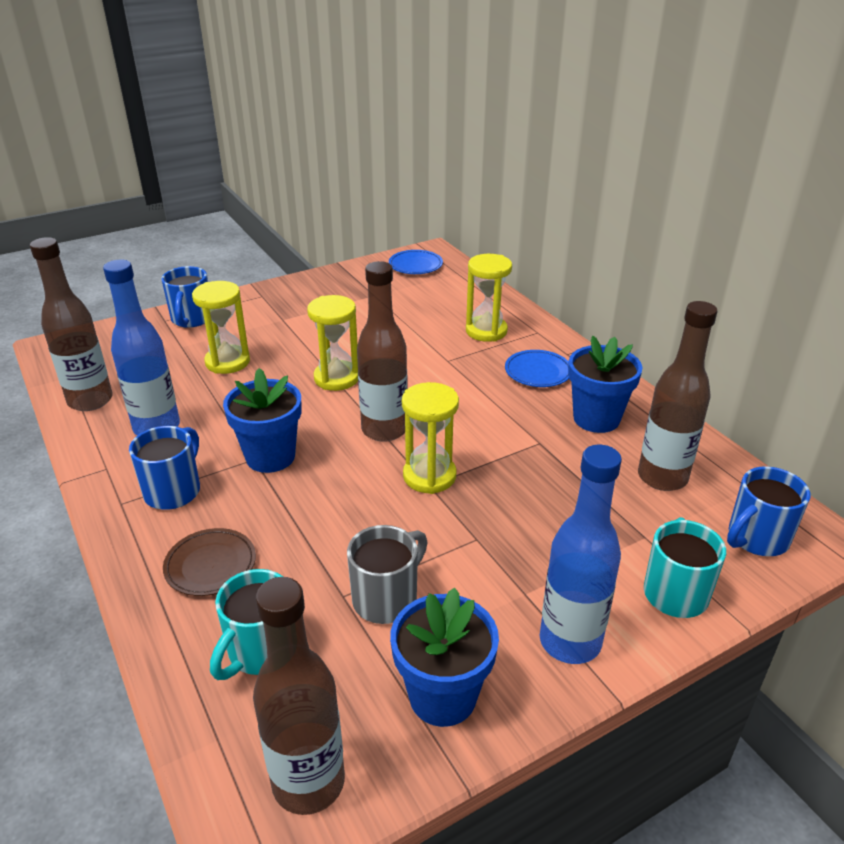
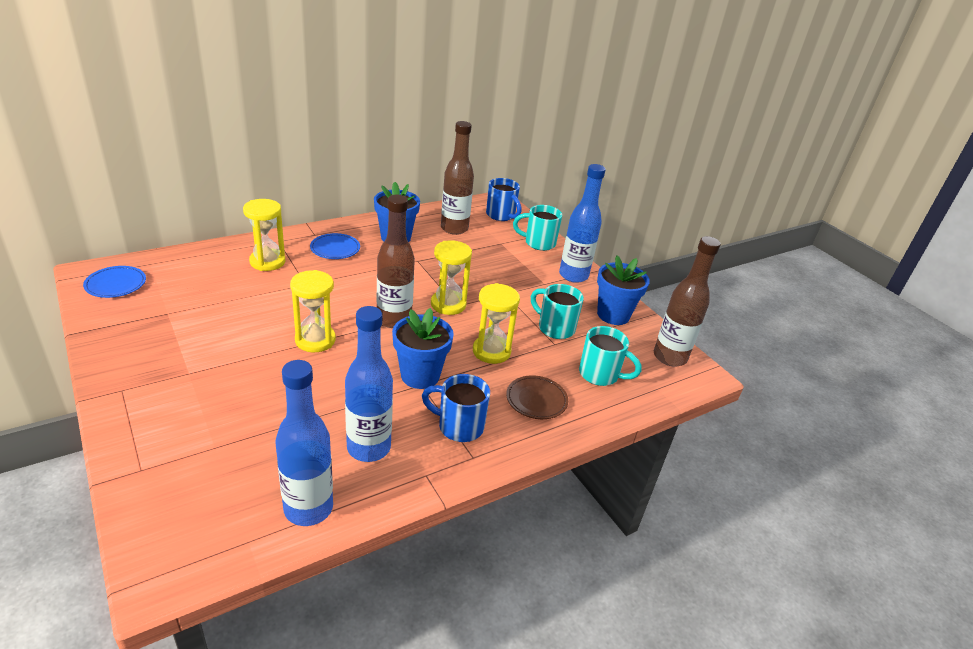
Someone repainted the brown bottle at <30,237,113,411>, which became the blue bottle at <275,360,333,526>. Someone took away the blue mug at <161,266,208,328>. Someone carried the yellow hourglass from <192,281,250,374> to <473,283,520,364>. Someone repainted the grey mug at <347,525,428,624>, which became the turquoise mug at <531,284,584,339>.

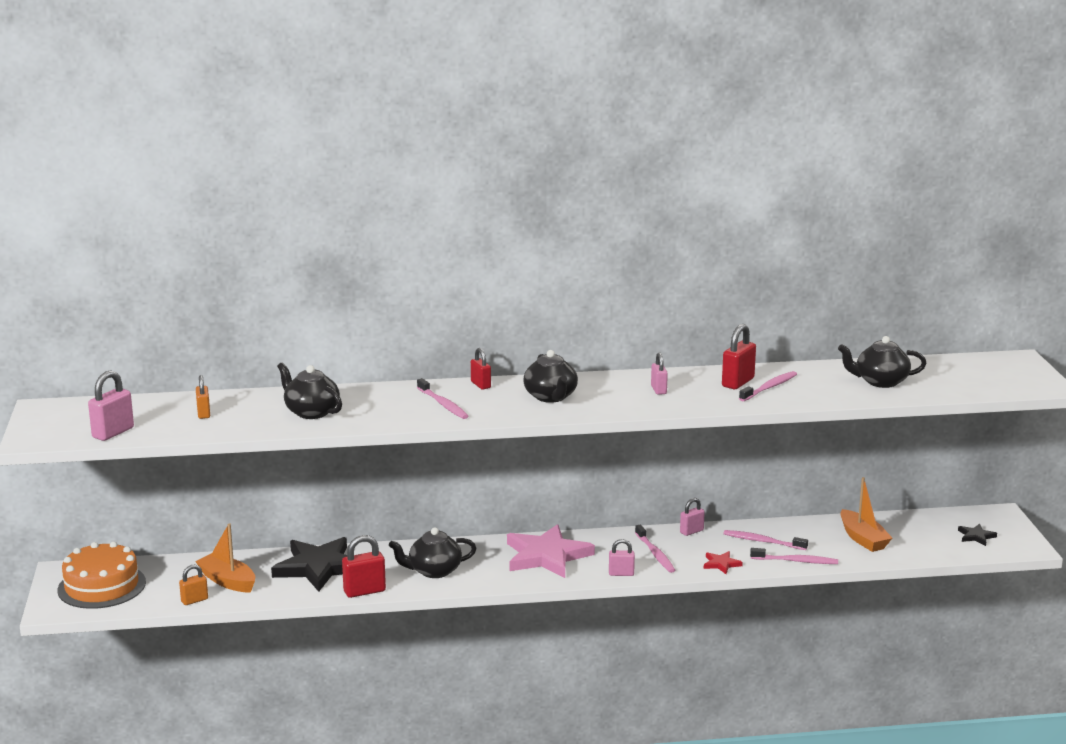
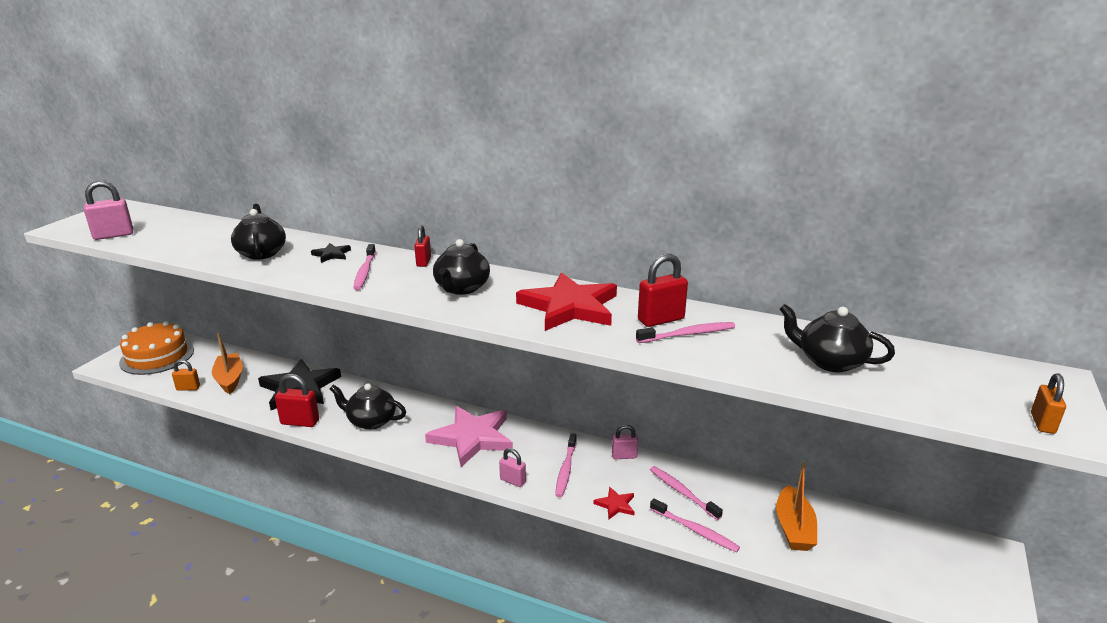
Someone carried the orange padlock from <196,375,210,419> to <1031,373,1066,434>. Someone swapped the pink padlock at <651,352,668,395> for the red star at <516,272,617,331>. Someone carried the black star from <958,524,997,546> to <311,243,351,263>.

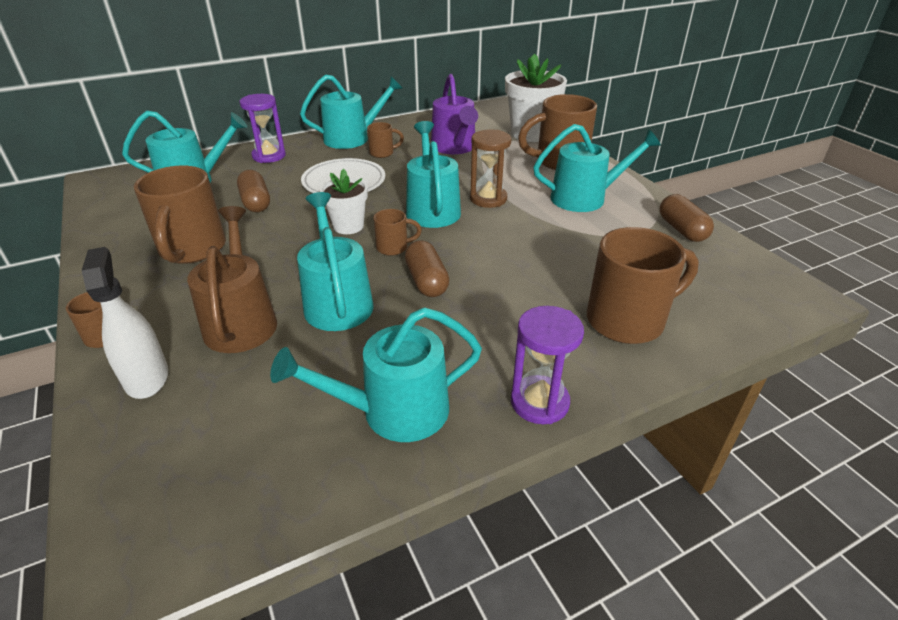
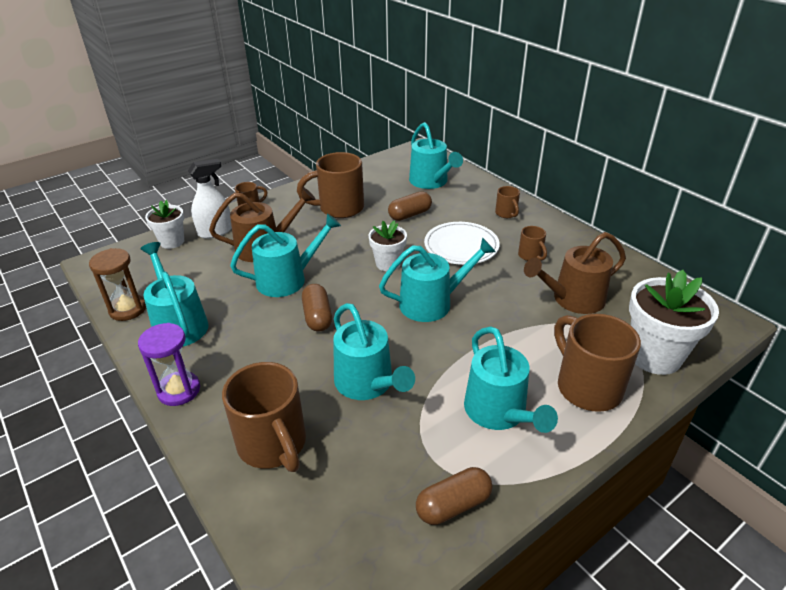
Someone took away the purple hourglass at <240,94,286,163>. Someone carried the turquoise watering can from <300,74,403,149> to <333,303,415,400>. Someone carried the brown mug from <373,209,422,256> to <495,186,520,218>. Someone rotated the brown capsule at <405,240,449,297> by 75 degrees counterclockwise. Someone repainted the purple watering can at <431,74,478,154>, which became the brown watering can at <524,232,626,314>. Someone carried the brown hourglass from <470,130,511,208> to <89,248,146,321>. Someone put down the white flower pot at <145,200,184,249>.

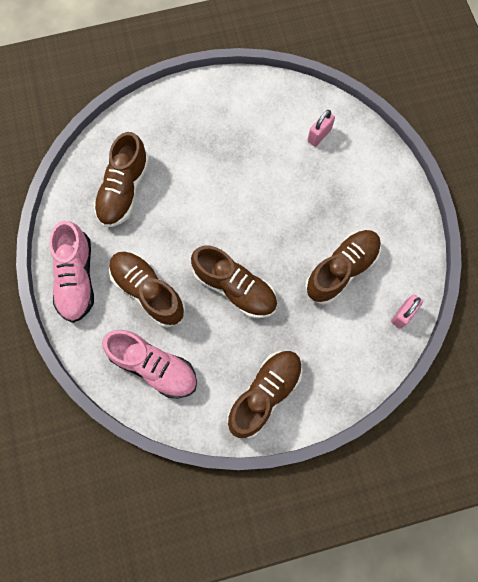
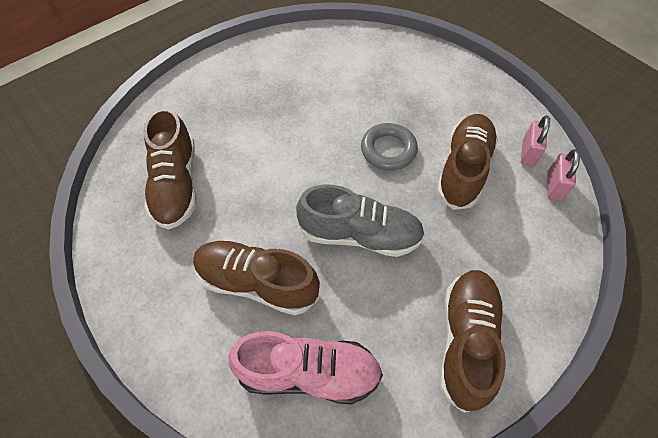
Someone took away the pink shoe at <49,221,94,323>. Someone repainted the brown shoe at <191,246,277,318>, which became the grey shoe at <296,184,425,257>. Someone carried the pink padlock from <308,110,335,147> to <521,115,550,167>. Someone put down the grey ring at <361,123,418,171>.

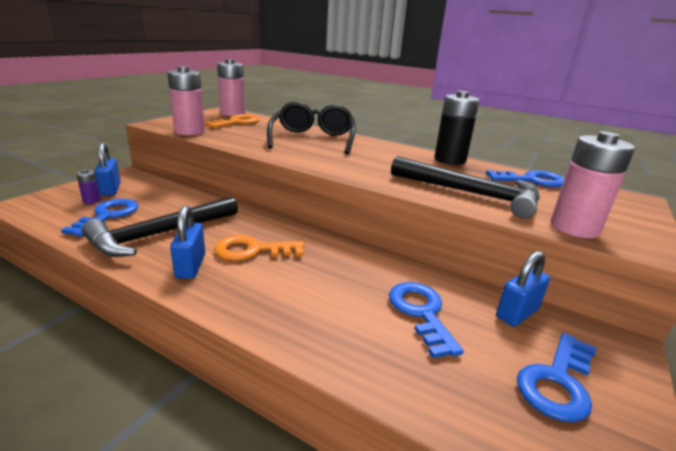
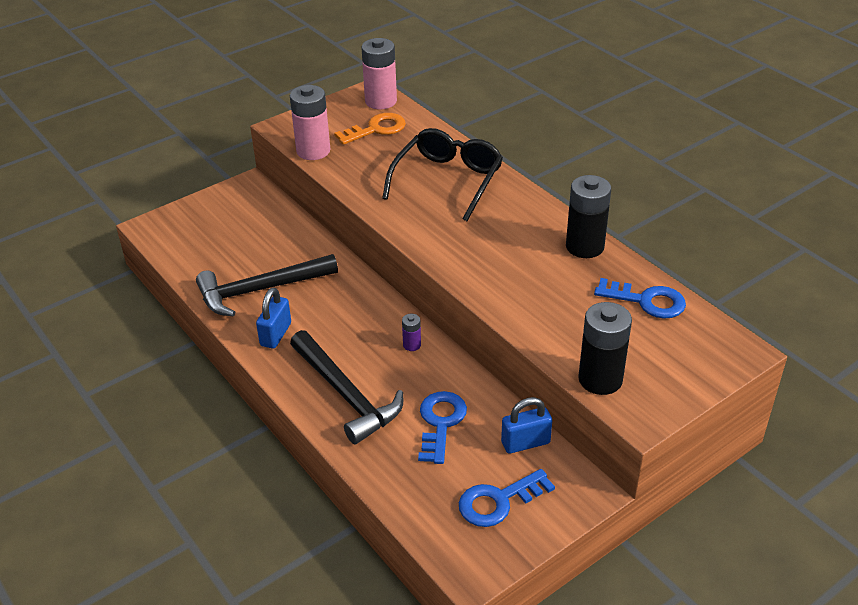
Someone took away the blue key at <61,199,139,237>. Someone carried the purple battery from <76,169,101,204> to <402,314,421,351>. Someone took away the blue padlock at <95,143,121,196>. Someone took away the orange key at <214,235,304,261>. Someone carried the black hammer from <391,156,540,218> to <290,330,403,444>. Someone repainted the pink battery at <550,132,635,238>, which became the black battery at <578,302,632,395>.

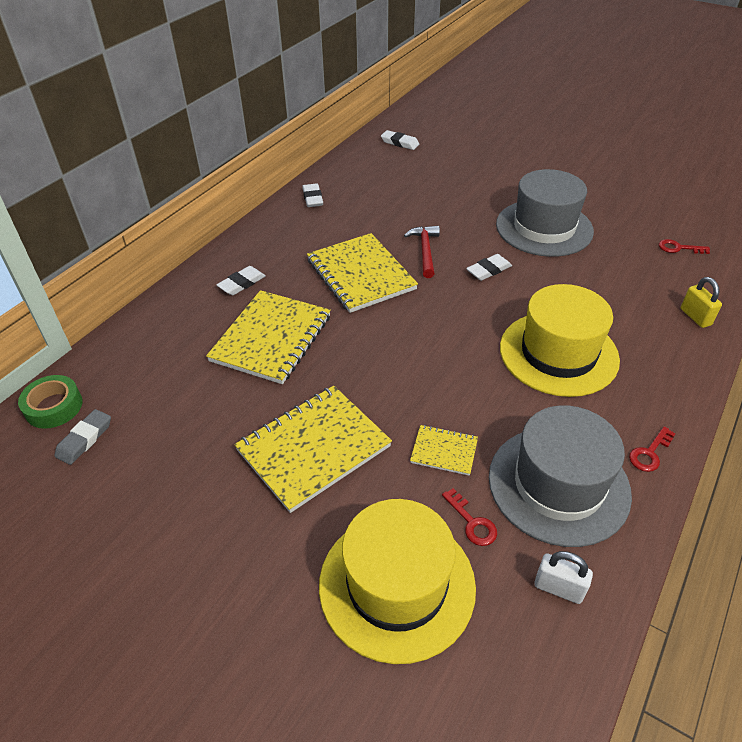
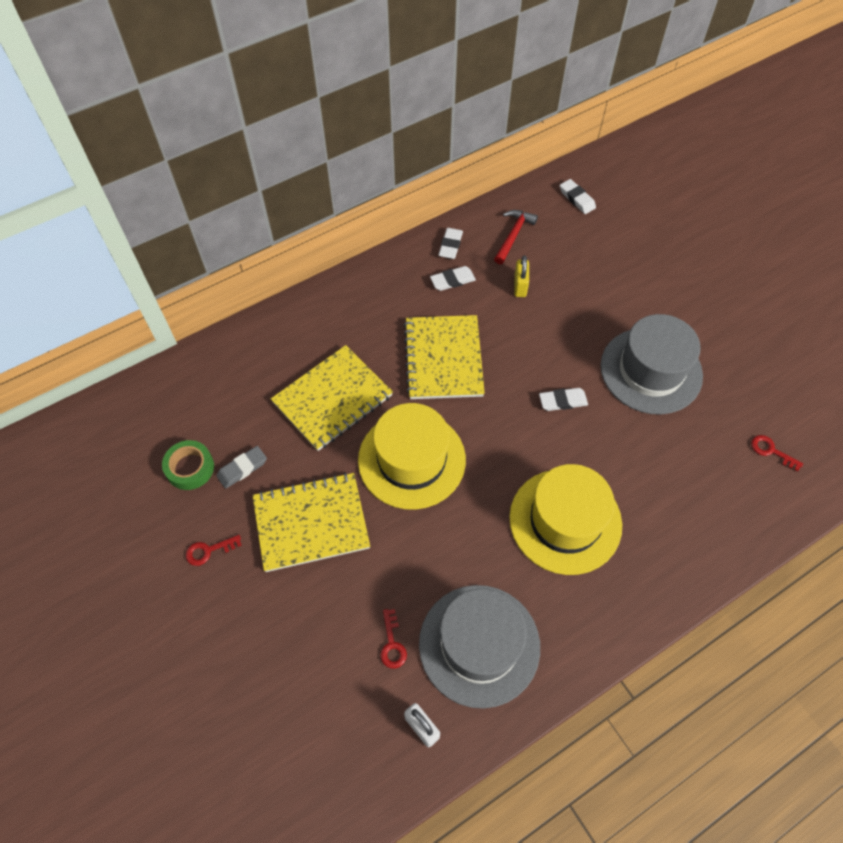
Someone carried the green tape from <18,375,82,429> to <162,440,214,490>. Someone carried the grey eraser from <55,409,111,465> to <216,446,267,489>. Someone carried the white eraser from <216,266,266,295> to <430,266,476,291>. Someone carried the yellow hat from <319,499,476,664> to <358,403,466,510>. Someone carried the red hammer from <404,226,440,278> to <494,210,538,264>. Someone took away the yellow notebook at <410,425,478,476>. Someone carried the red key from <629,426,676,472> to <186,535,242,566>. Someone carried the yellow padlock from <681,277,722,328> to <514,256,529,297>.

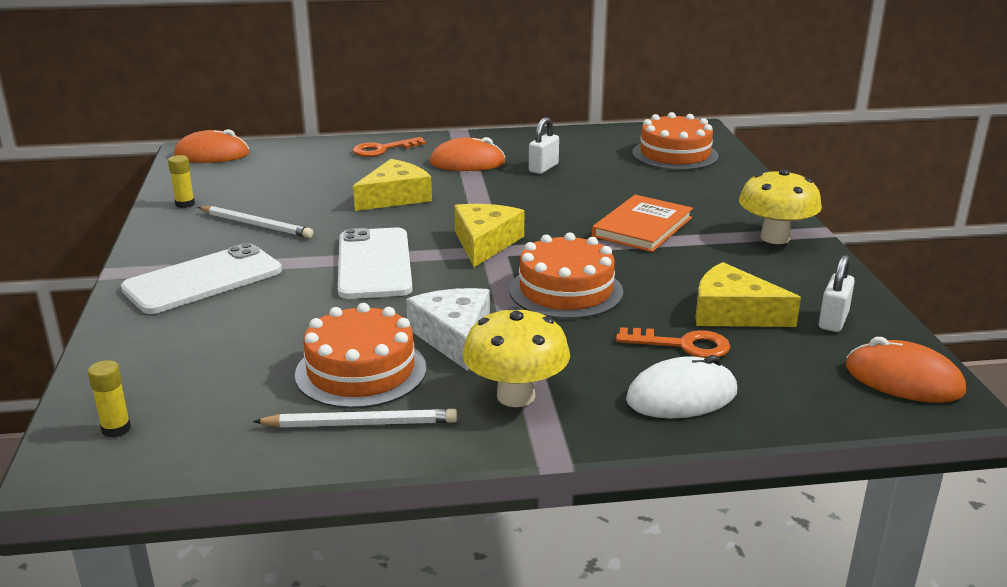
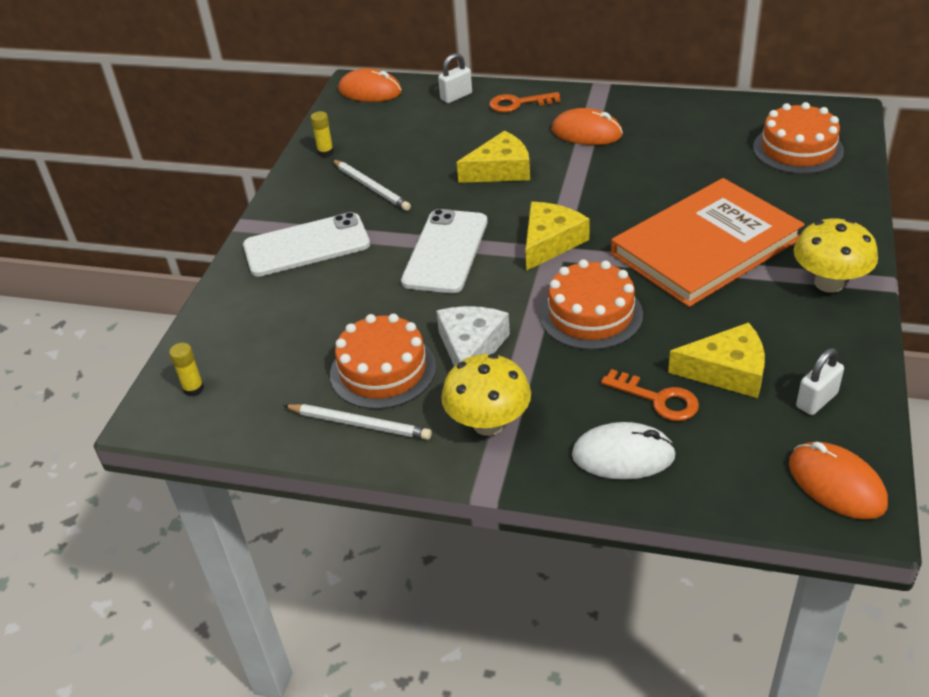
Someone carried the white padlock from <529,117,559,174> to <438,53,472,103>. Someone scaled the orange book at <592,195,693,252> by 1.73. Someone rotated the yellow cheese at <695,262,801,327> by 135 degrees clockwise.

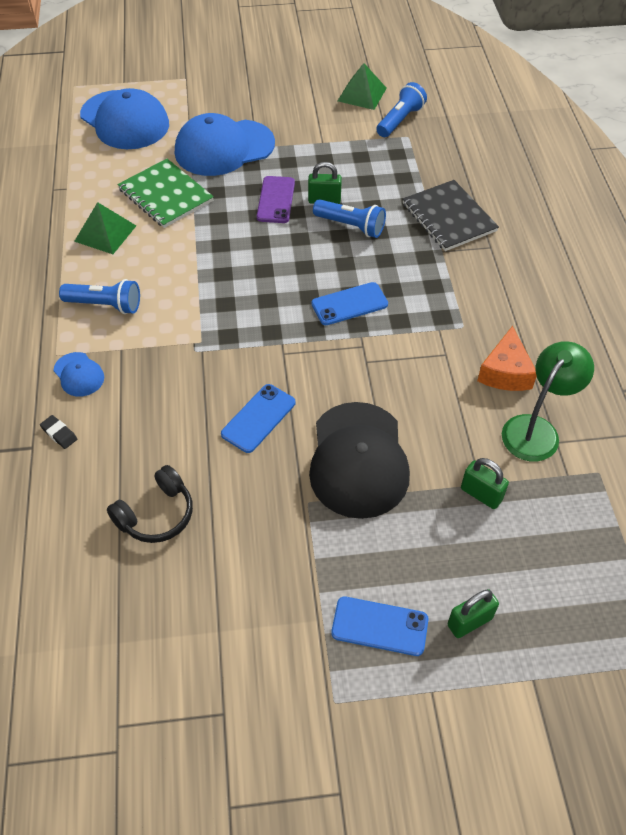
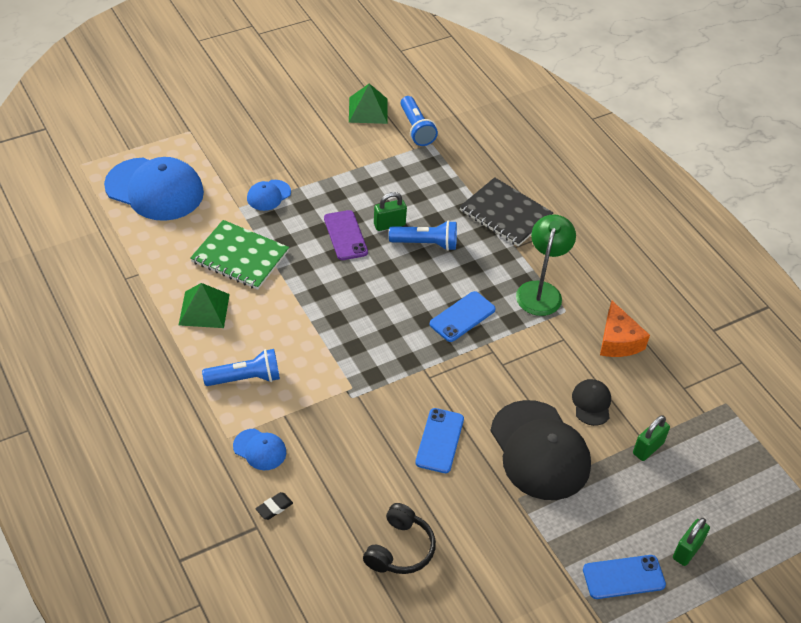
Someone rotated the black eraser at <40,415,77,449> by 60 degrees counterclockwise. Someone scaled the blue cap at <175,113,275,176> by 0.46. Someone rotated the blue flashlight at <376,82,427,137> by 150 degrees clockwise. Someone rotated the green padlock at <461,458,509,509> by 60 degrees counterclockwise. Someone carried the green lamp from <502,341,594,462> to <516,214,576,316>. Someone put down the black cap at <572,379,611,426>.

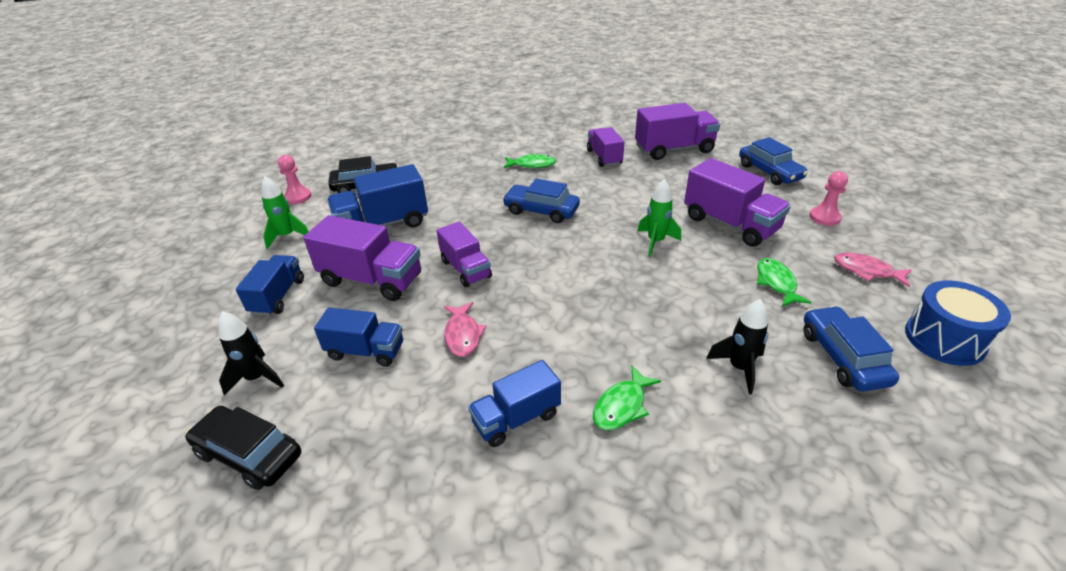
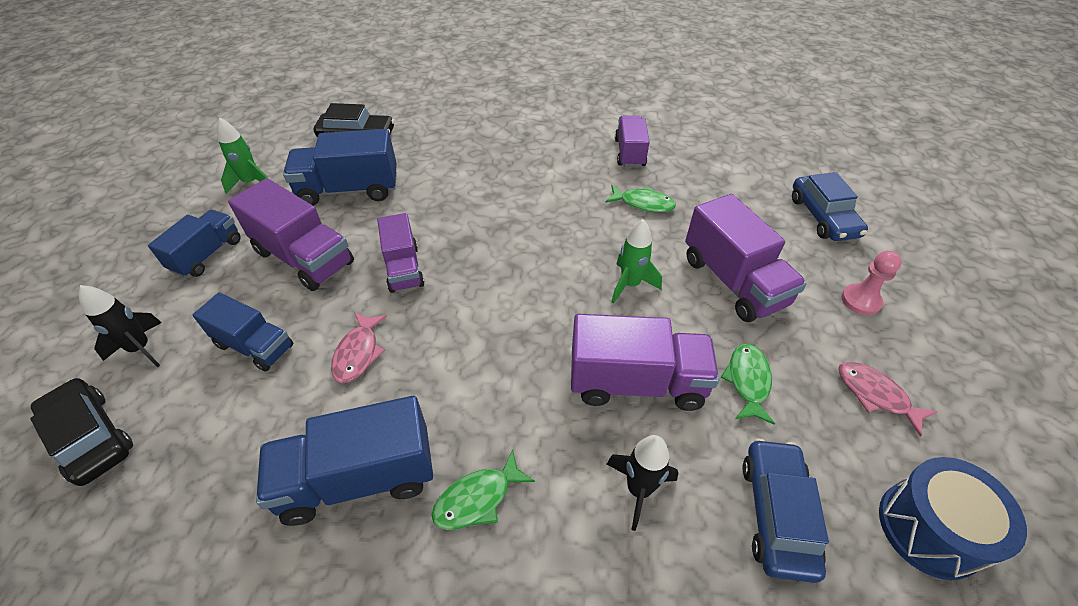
Someone took away the pink pawn at <278,155,312,204>. Someone scaled the blue truck at <468,360,561,447> by 1.54. Someone took away the blue car at <502,178,580,223>. Someone carried the green fish from <504,154,556,168> to <605,185,676,213>. Someone carried the purple truck from <635,103,720,160> to <571,314,720,411>.

